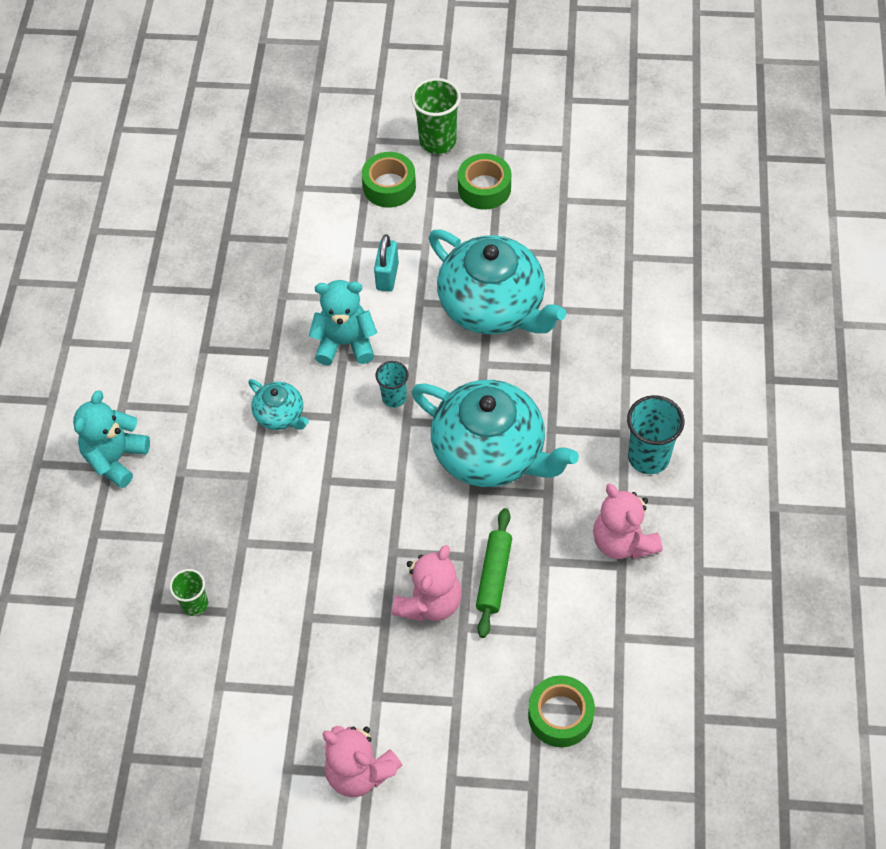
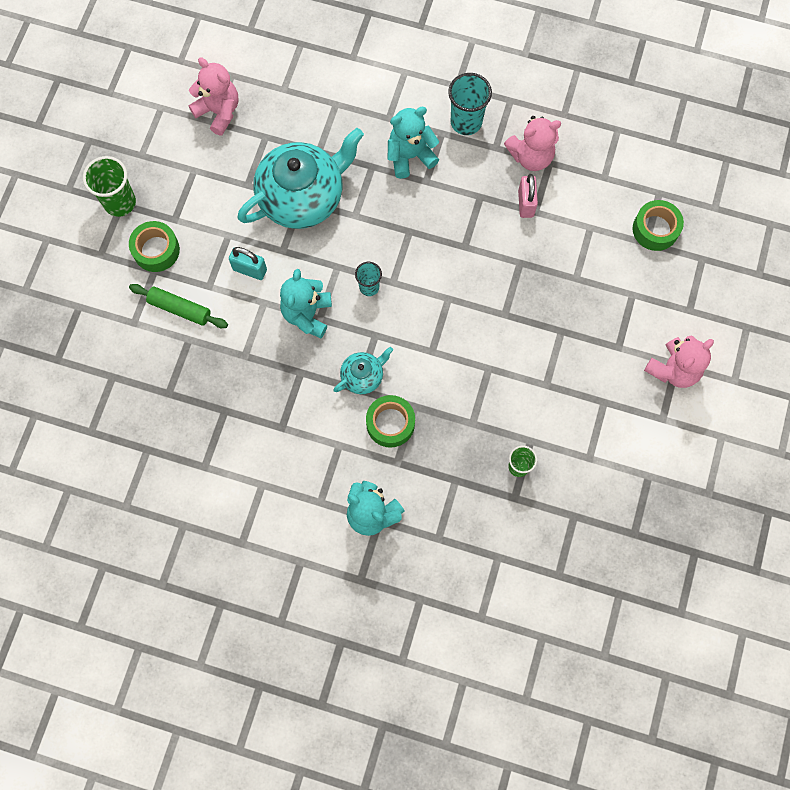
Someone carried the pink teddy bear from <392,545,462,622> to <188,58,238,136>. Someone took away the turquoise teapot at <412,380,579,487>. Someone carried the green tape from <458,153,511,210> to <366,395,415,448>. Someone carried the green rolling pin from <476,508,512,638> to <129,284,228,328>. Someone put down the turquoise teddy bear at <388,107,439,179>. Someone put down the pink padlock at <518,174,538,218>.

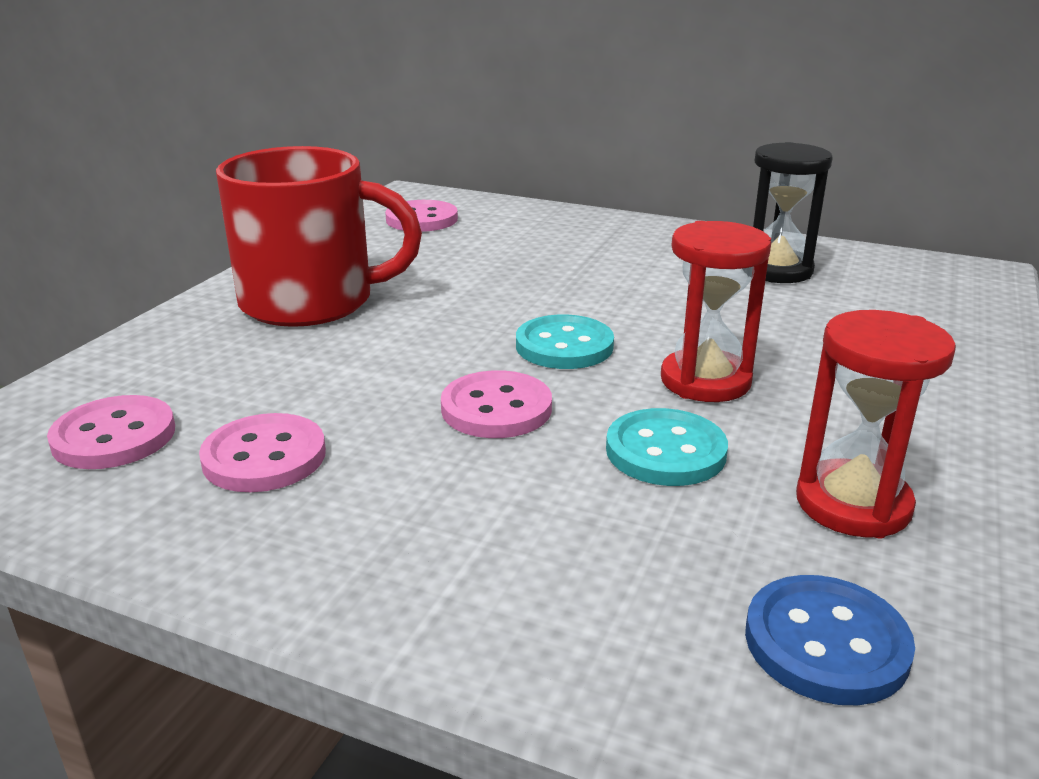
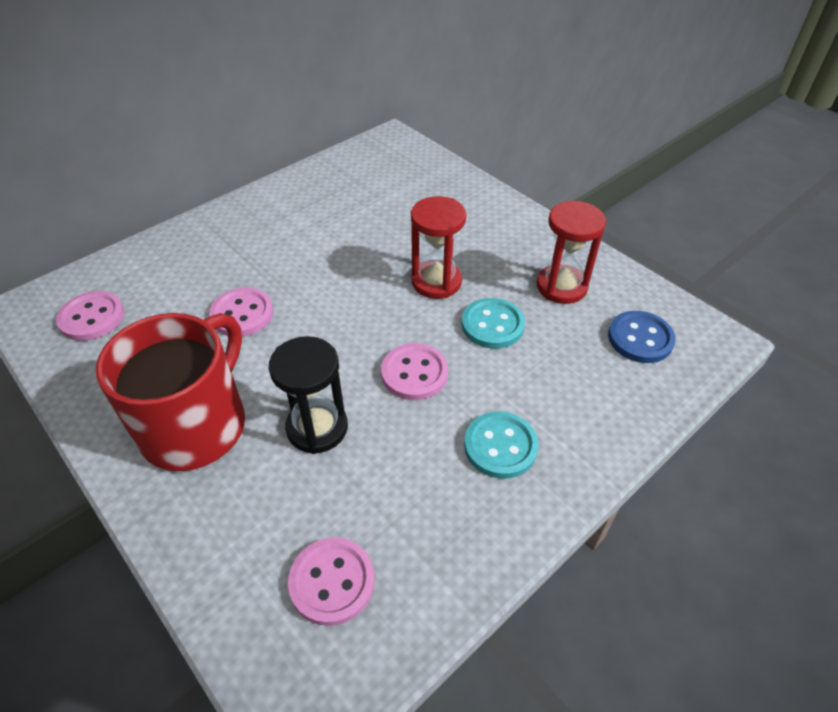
Someone carried the pink button from <199,413,326,492> to <209,288,273,337>. Someone carried the turquoise button from <516,315,614,369> to <464,411,539,479>. Someone carried the black hourglass from <753,142,833,283> to <269,336,348,454>.

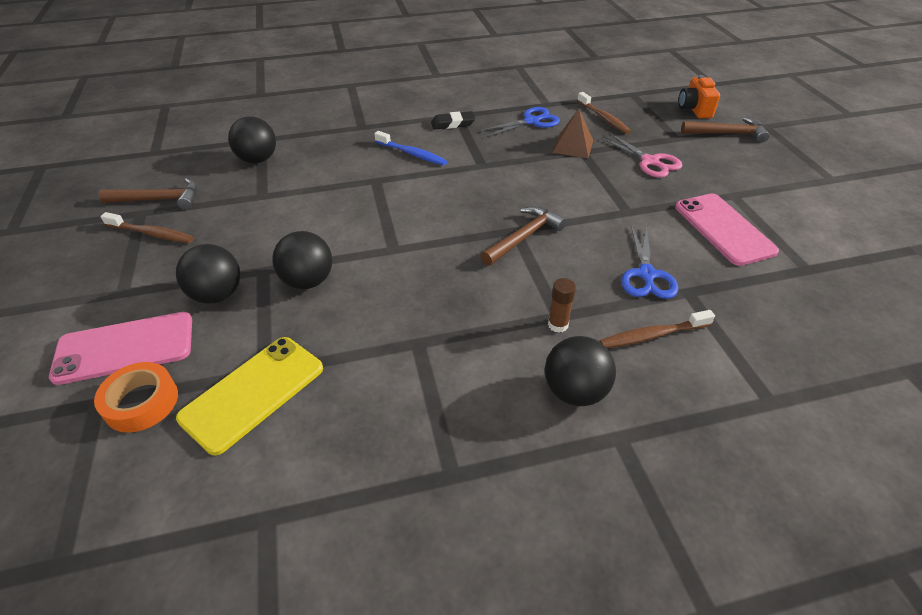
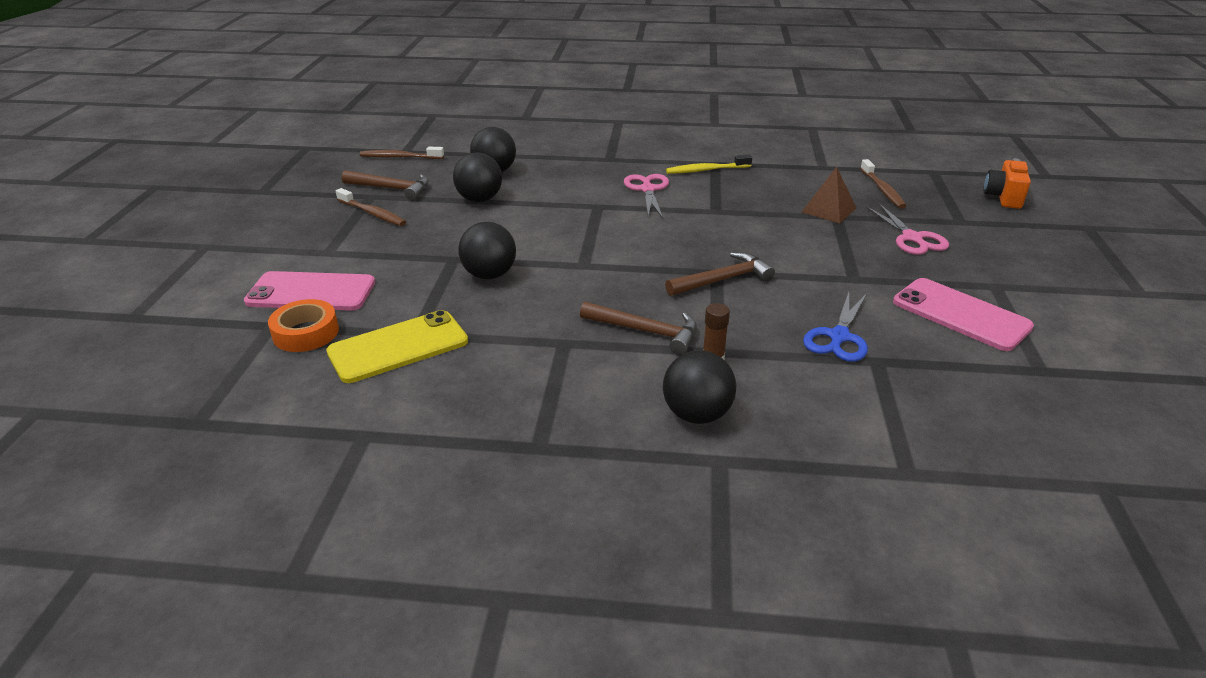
Someone carried the black ball from <176,244,240,304> to <453,152,502,202>. Someone swapped the blue toothbrush at <374,131,447,166> for the pink scissors at <624,174,669,218>. Someone swapped the black eraser at <431,111,475,130> for the yellow toothbrush at <666,155,752,174>. Someone took away the blue scissors at <481,107,560,137>. Someone carried the brown toothbrush from <599,310,715,348> to <360,147,444,159>. Someone rotated the pink phone at <675,193,779,266> by 45 degrees counterclockwise. Someone carried the brown hammer from <681,117,770,143> to <580,301,697,355>.

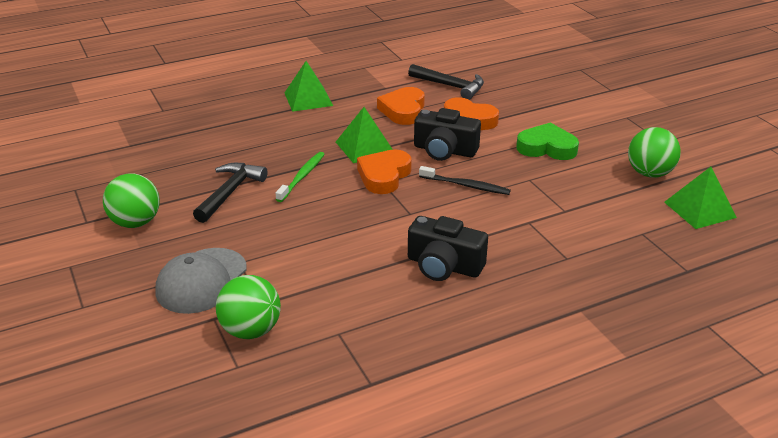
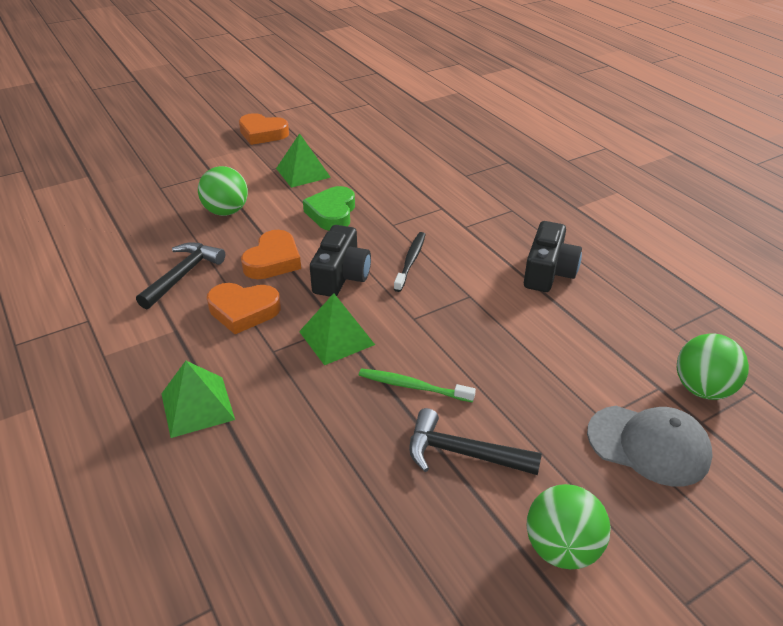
Someone carried the orange heart from <357,149,412,194> to <239,113,289,145>. Someone carried the green ball from <628,127,681,178> to <198,166,248,216>. Someone carried the green pyramid from <664,167,737,229> to <276,133,331,188>.

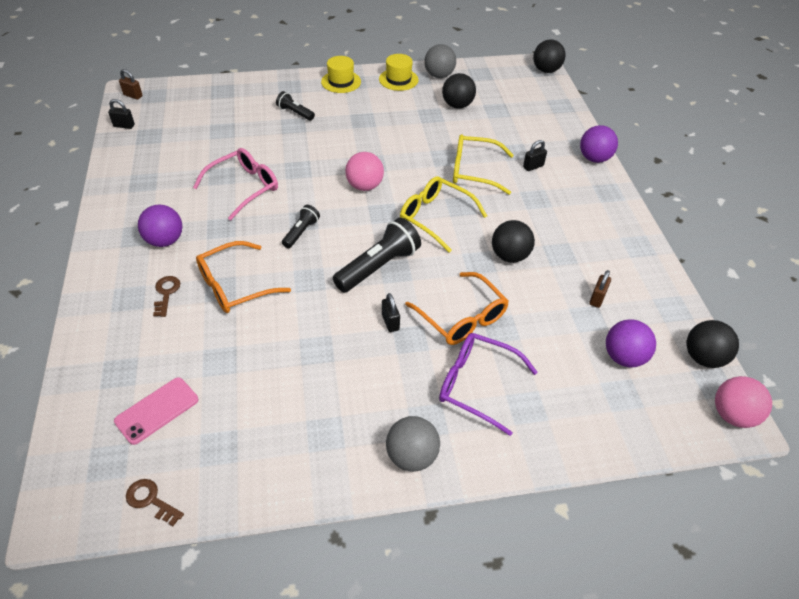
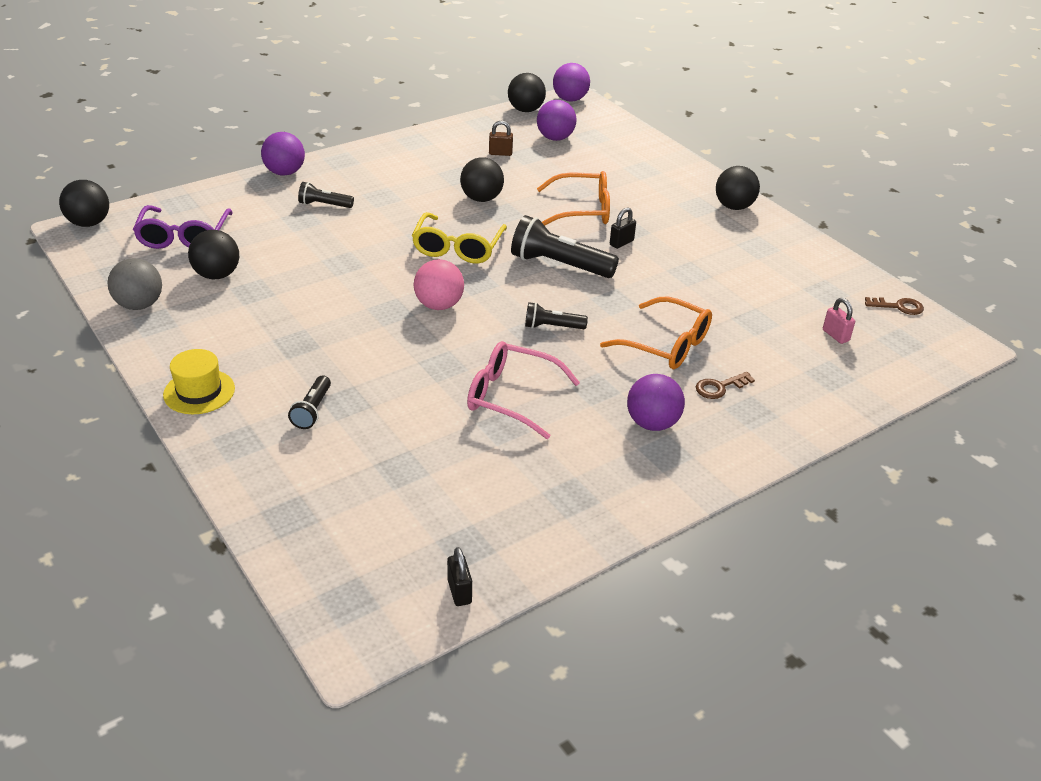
Someone swapped the pink phone at <114,377,198,445> for the pink padlock at <823,298,855,344>. Someone took away the brown padlock at <119,69,143,100>. Someone rotated the brown key at <126,479,184,526> by 90 degrees counterclockwise. Someone took away the yellow hat at <379,54,419,91>. Someone repainted the grey ball at <386,416,440,472>, which became the black ball at <716,166,760,210>. Someone rotated the orange glasses at <405,272,509,345> by 60 degrees clockwise. Someone carried the purple glasses from <439,333,537,436> to <133,205,233,249>. Someone took away the yellow glasses at <453,134,514,195>. Someone swapped the black padlock at <523,140,547,171> for the black flashlight at <298,182,354,208>. Someone repainted the pink ball at <715,376,772,428>, which became the purple ball at <553,63,590,102>.

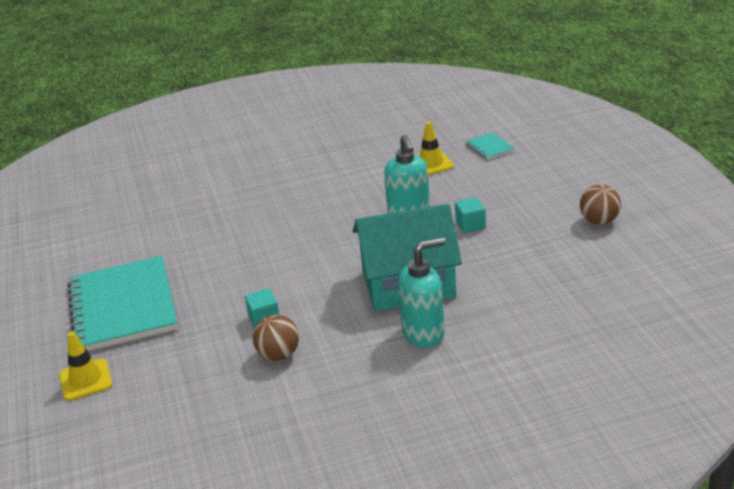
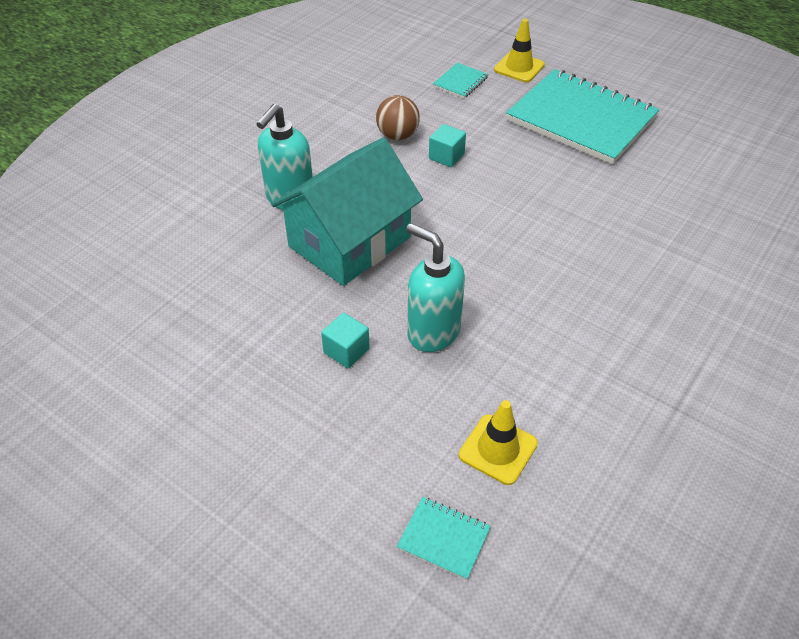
Someone took away the brown ball at <580,185,621,225>. Someone put down the turquoise notebook at <433,63,488,98>.

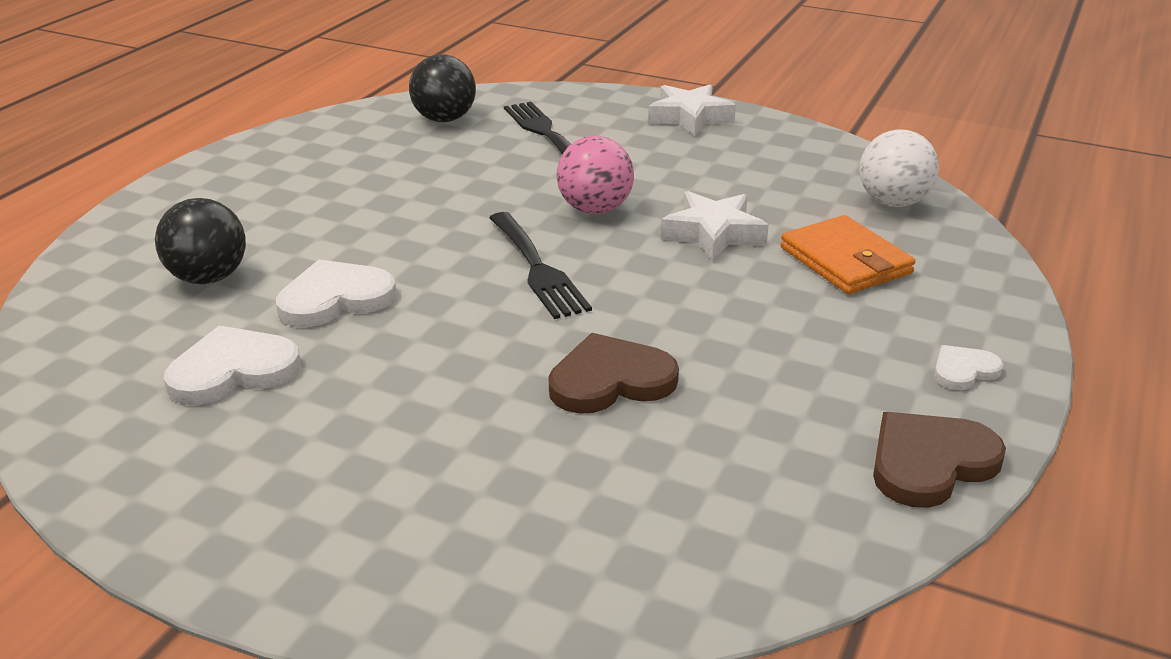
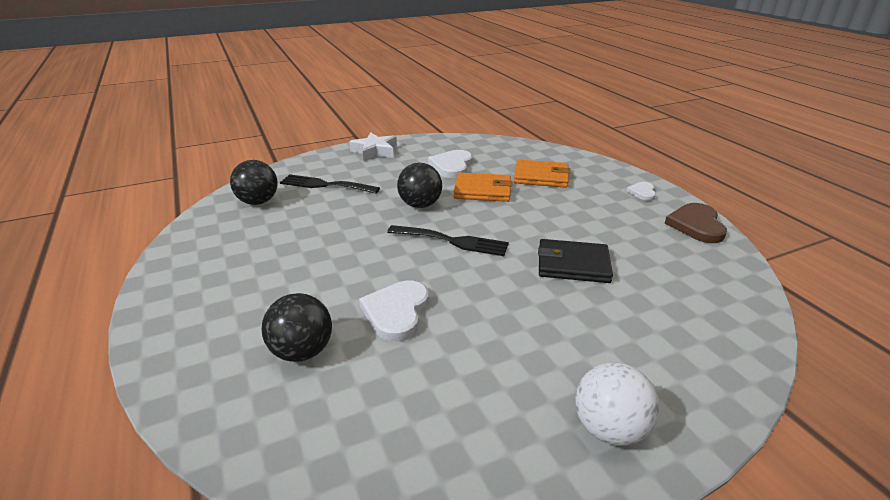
Someone carried the white heart from <164,325,301,405> to <428,150,473,178>. Someone swapped the brown heart at <549,333,679,414> for the black wallet at <538,239,613,283>. Someone repainted the pink ball at <557,136,634,214>, which became the black ball at <397,163,442,208>. Someone swapped the white star at <661,191,769,261> for the orange wallet at <454,173,512,202>. Someone carried the white ball from <859,129,939,207> to <575,363,660,446>.

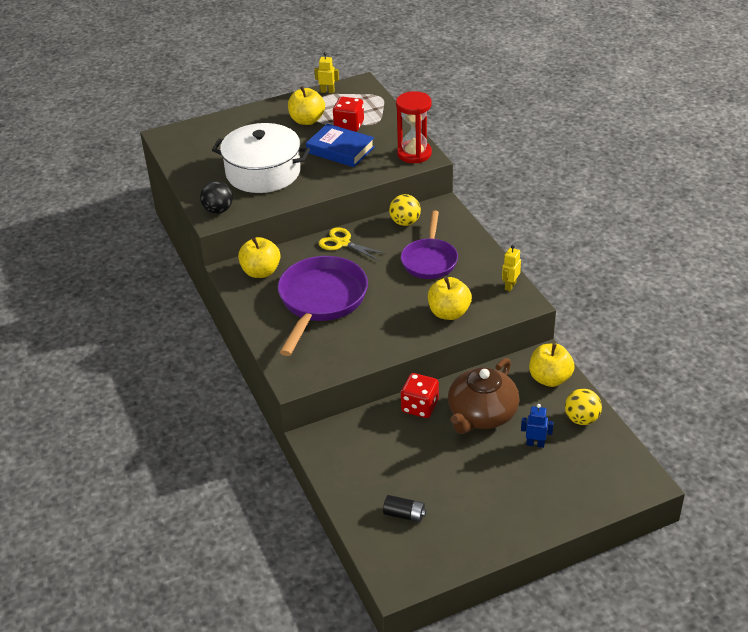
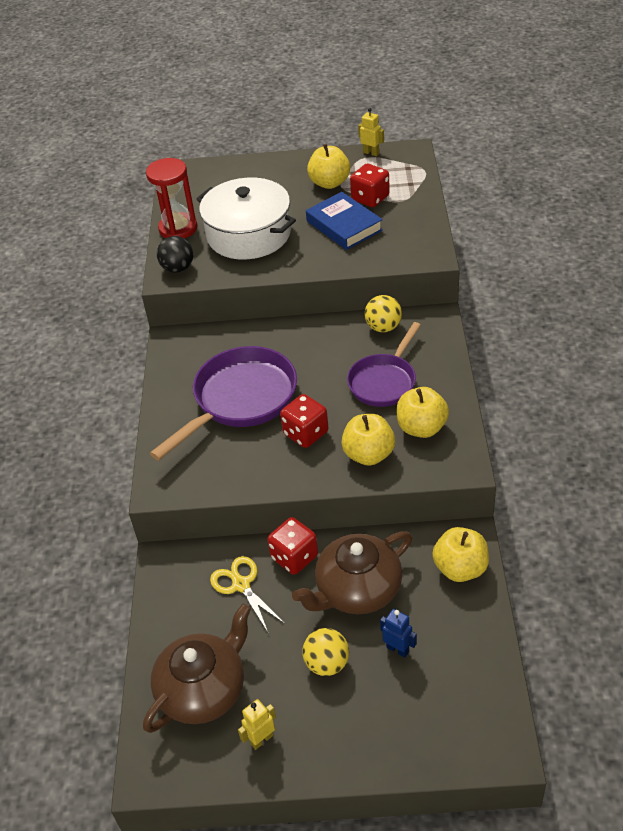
Someone carried the yellow apple from <238,237,280,278> to <397,387,449,438>. Someone carried the yellow scissors from <318,227,387,261> to <210,556,285,632>. Someone swapped the black battery at <383,495,426,522> for the brown teapot at <143,603,251,733>. Someone carried the red hourglass from <396,91,432,163> to <146,158,197,239>. Someone carried the yellow robot from <502,245,521,291> to <238,699,276,750>. Someone carried the yellow ball from <565,389,602,425> to <302,628,349,676>. Someone put down the red dice at <280,394,329,448>.

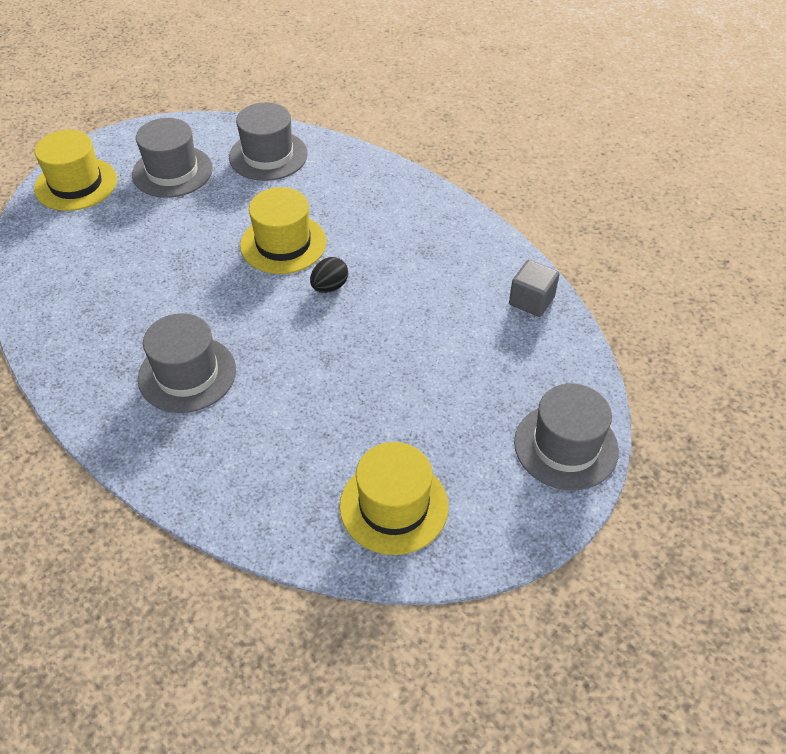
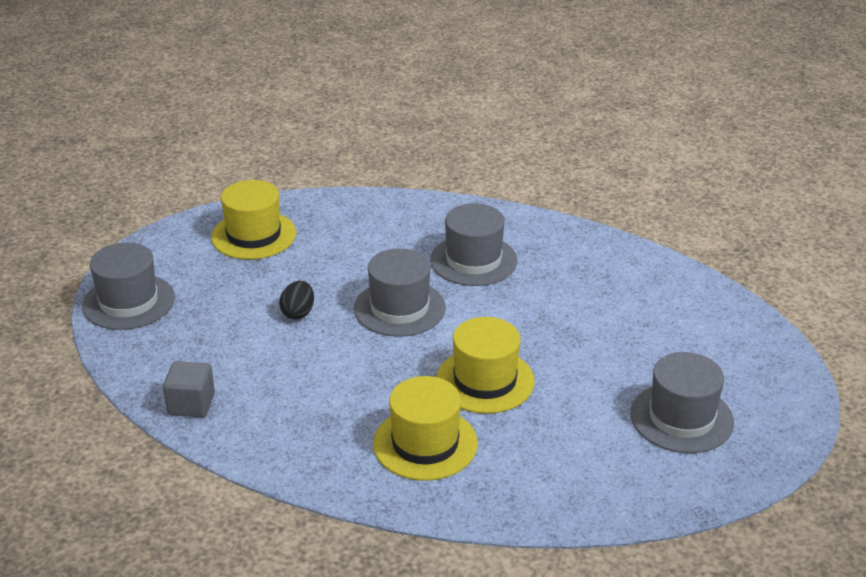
Someone carried the yellow hat from <34,130,117,211> to <373,376,478,481>. Someone carried the grey hat from <229,102,308,181> to <354,248,446,337>. Someone carried the black egg from <310,257,348,293> to <279,281,314,319>.

